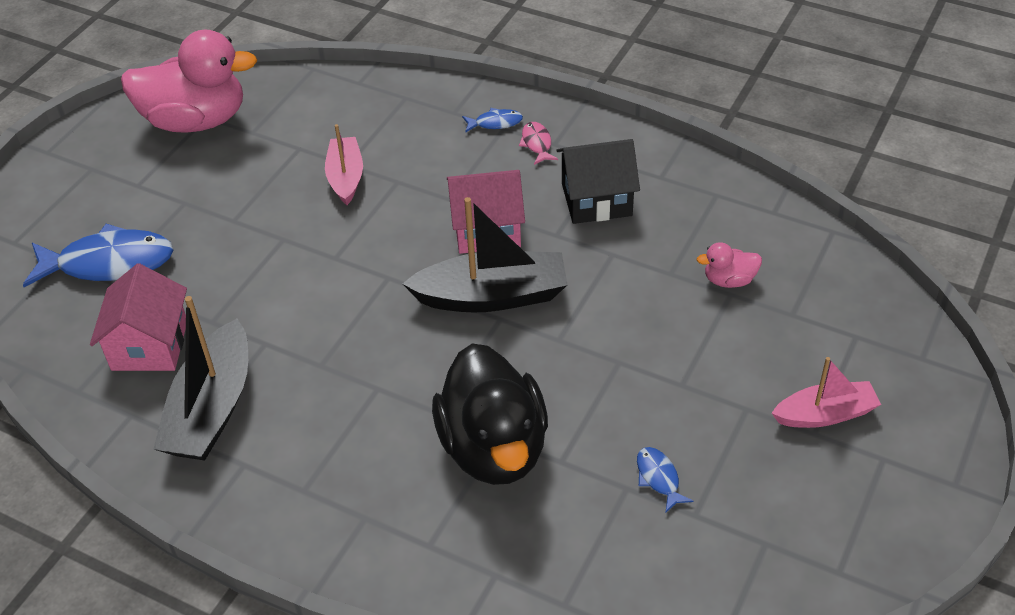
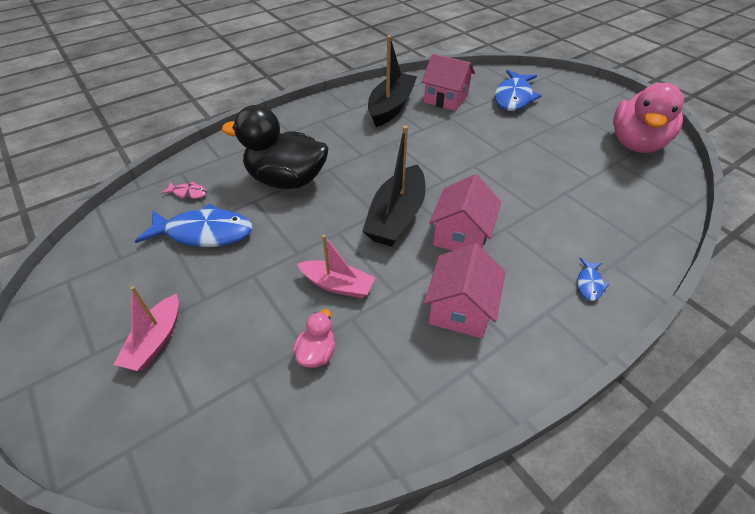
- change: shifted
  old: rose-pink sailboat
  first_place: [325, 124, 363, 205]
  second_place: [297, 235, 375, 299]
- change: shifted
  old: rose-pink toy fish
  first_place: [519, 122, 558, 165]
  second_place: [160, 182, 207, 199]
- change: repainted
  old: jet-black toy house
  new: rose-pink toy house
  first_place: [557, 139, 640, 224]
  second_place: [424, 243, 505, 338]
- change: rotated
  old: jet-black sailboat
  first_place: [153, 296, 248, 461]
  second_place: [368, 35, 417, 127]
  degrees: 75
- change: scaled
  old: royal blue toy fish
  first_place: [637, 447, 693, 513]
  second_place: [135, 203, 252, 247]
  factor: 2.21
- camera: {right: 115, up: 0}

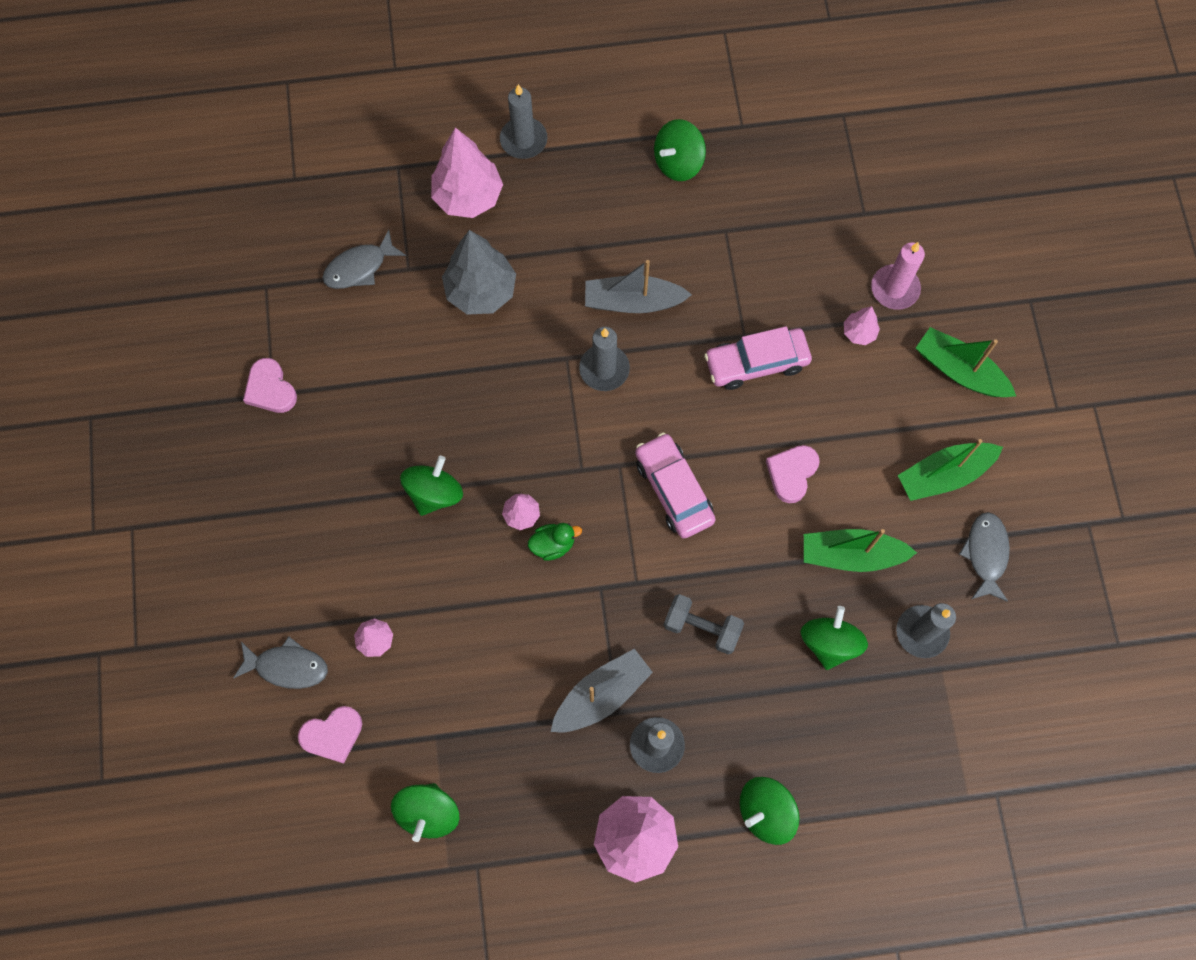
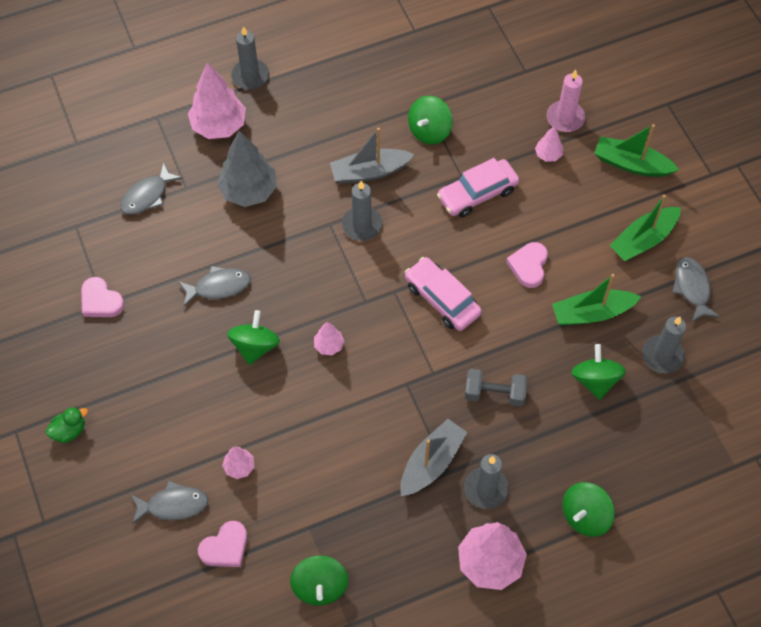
- change: new
  new: gray toy fish
  second_place: [178, 266, 251, 306]
- change: shifted
  old: leaf-green duck
  first_place: [528, 523, 582, 561]
  second_place: [46, 407, 88, 443]
- change: shifted
  old: leaf-green spinning top
  first_place: [654, 119, 706, 181]
  second_place: [408, 96, 453, 145]
- camera: {right: -15, up: -10}

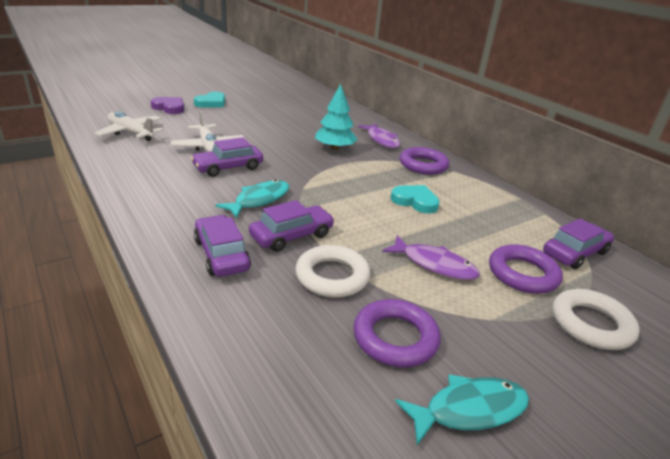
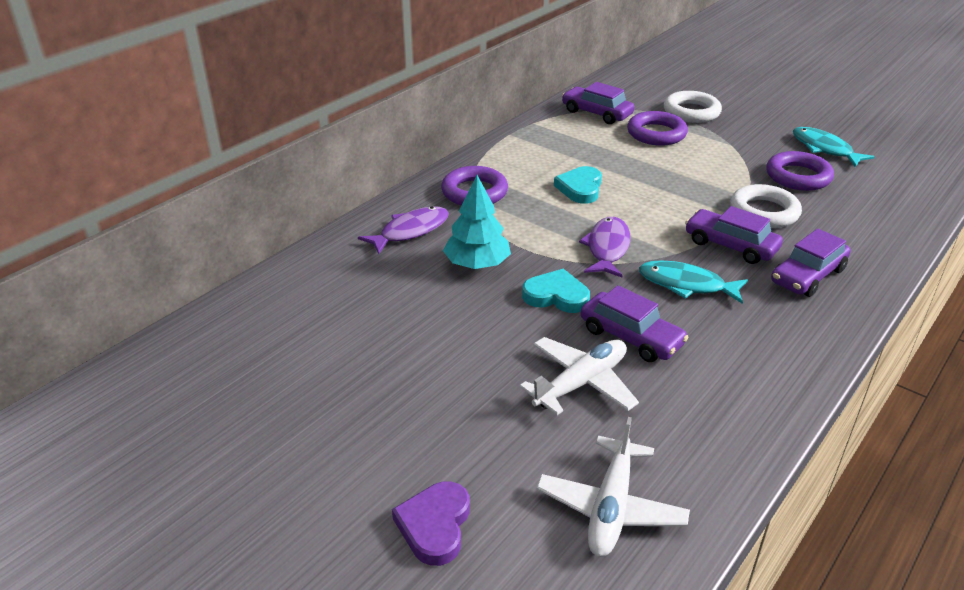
- change: shifted
  old: aqua love heart
  first_place: [194, 92, 225, 108]
  second_place: [522, 269, 590, 313]
- change: shifted
  old: royal purple toy fish
  first_place: [382, 235, 480, 280]
  second_place: [579, 217, 630, 277]
- camera: {right: -105, up: 5}

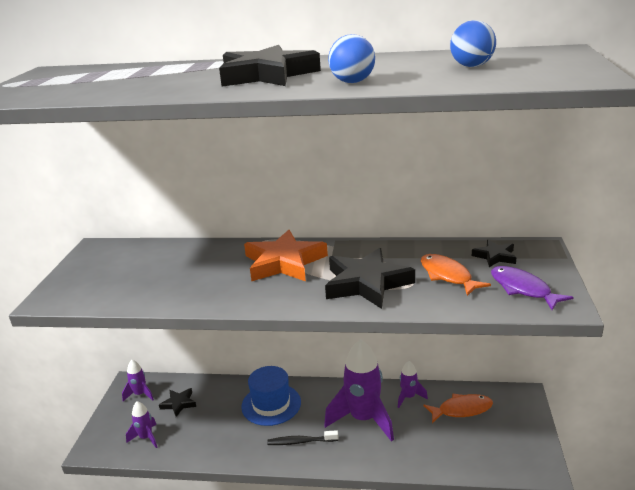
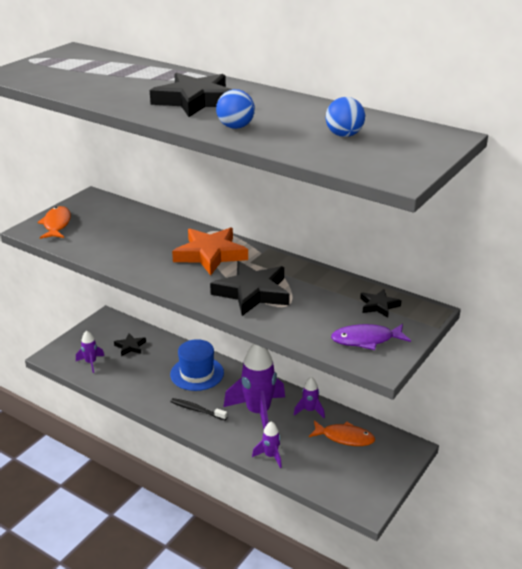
- change: shifted
  old: royal purple spaceship
  first_place: [122, 360, 154, 401]
  second_place: [252, 422, 282, 468]
- change: shifted
  old: bright orange toy fish
  first_place: [421, 254, 491, 296]
  second_place: [37, 206, 71, 239]
- change: rotated
  old: royal purple toy fish
  first_place: [491, 266, 574, 310]
  second_place: [331, 324, 411, 350]
  degrees: -90
- camera: {right: 25, up: 5}

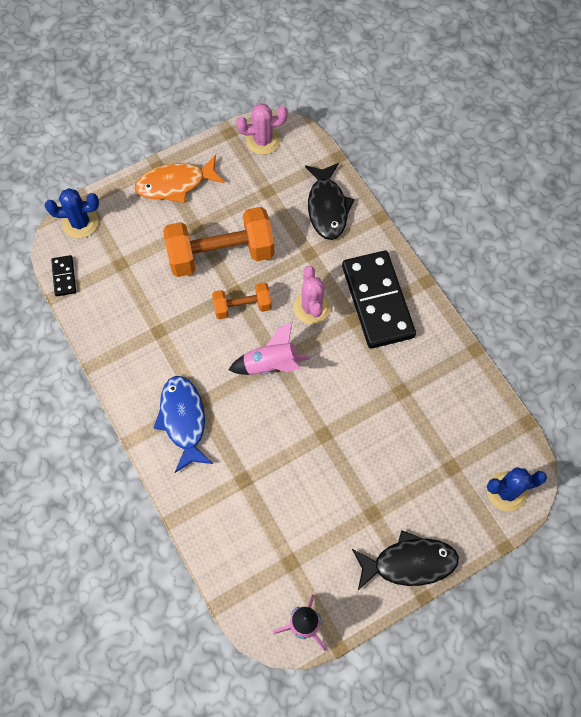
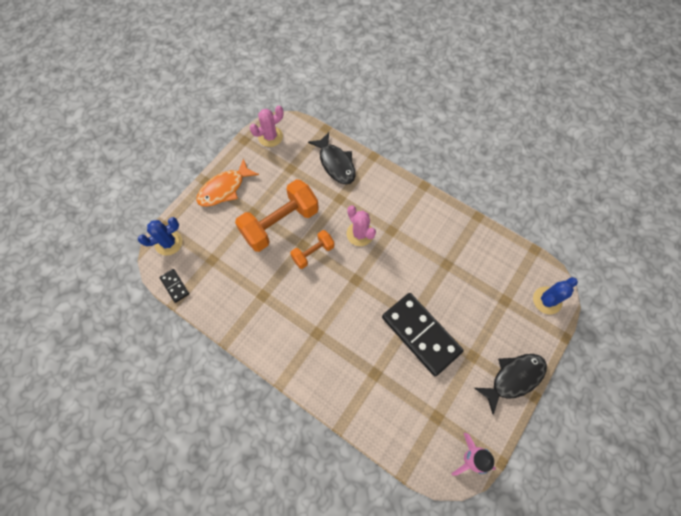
- change: gone
  old: royal blue toy fish
  first_place: [154, 376, 213, 473]
- change: gone
  old: rose-pink spaceship
  first_place: [229, 322, 310, 375]
- change: shifted
  old: jet-black domino piece
  first_place: [342, 250, 416, 349]
  second_place: [382, 293, 463, 376]
- camera: {right: -25, up: 0}

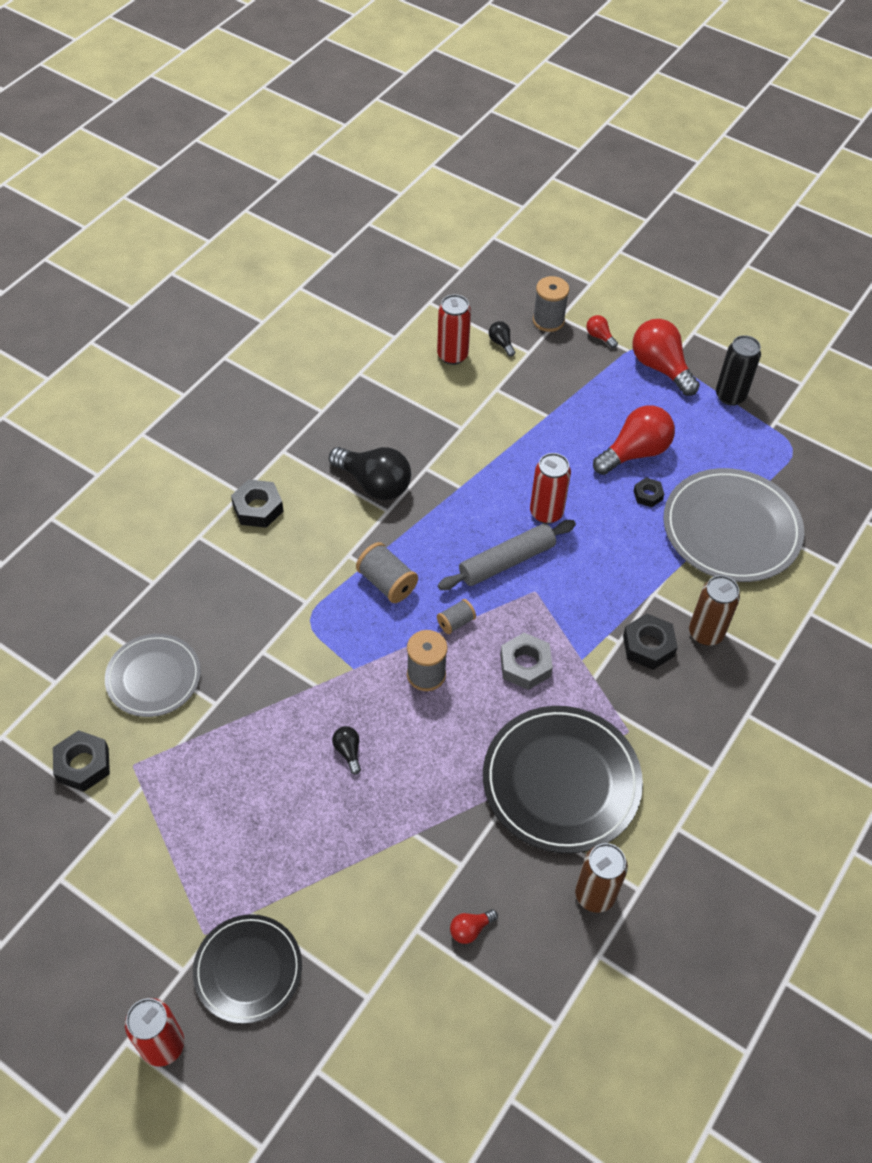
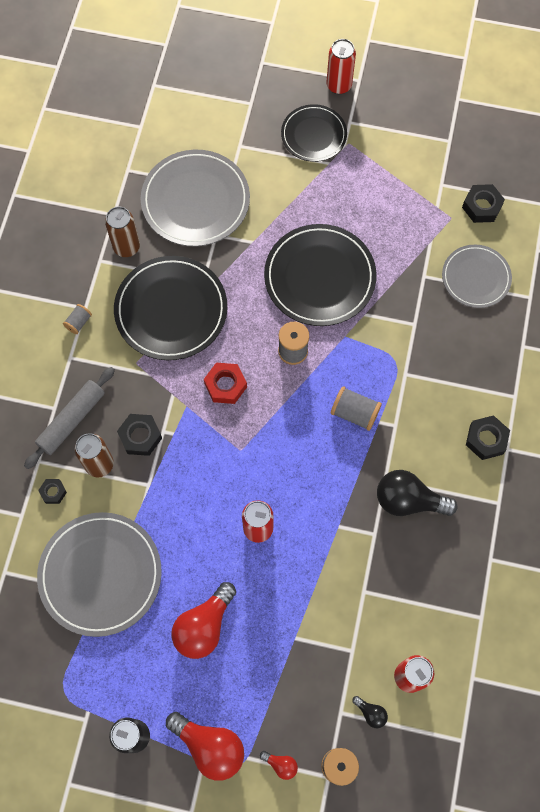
- change: shifted
  old: gray reel of thread
  first_place: [437, 599, 476, 634]
  second_place: [63, 304, 92, 334]
- change: shifted
  old: gray dough roller
  first_place: [438, 520, 576, 590]
  second_place: [24, 367, 115, 469]
- change: shifted
  old: jet-black hex nut
  first_place: [634, 477, 664, 507]
  second_place: [38, 479, 67, 504]
- change: swapped
  old: jet-black lightbulb
  new: jet-black plate
  first_place: [332, 726, 361, 775]
  second_place: [264, 224, 377, 326]
- change: swapped
  old: red lightbulb
  new: gray plate
  first_place: [450, 909, 498, 944]
  second_place: [141, 150, 250, 246]
- change: repainted
  old: gray hex nut
  new: red hex nut
  first_place: [500, 633, 553, 690]
  second_place: [204, 363, 247, 404]
- camera: {right: 160, up: 15}

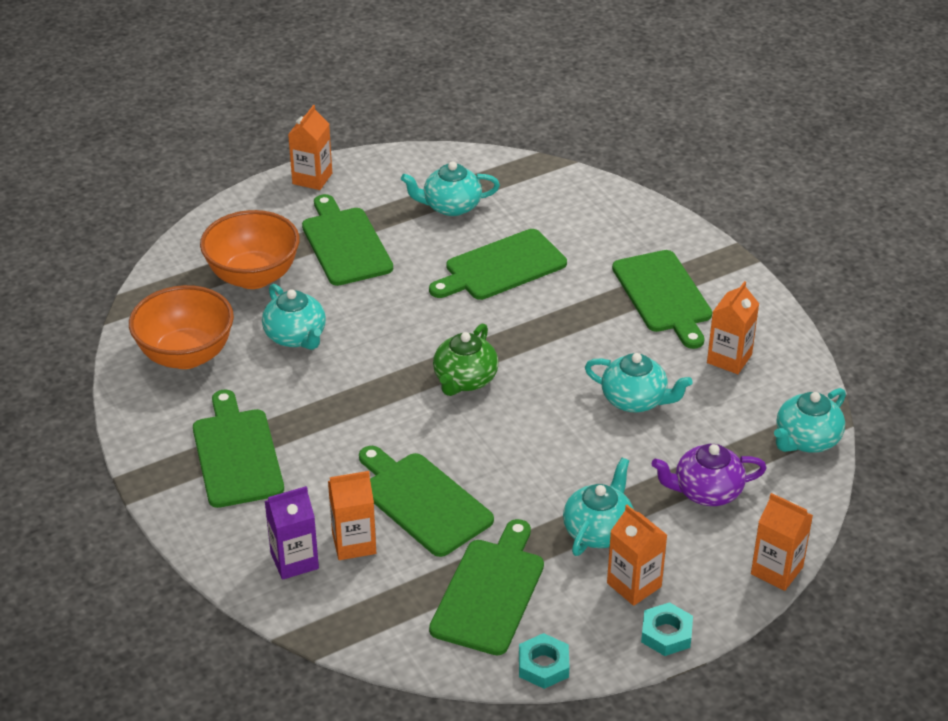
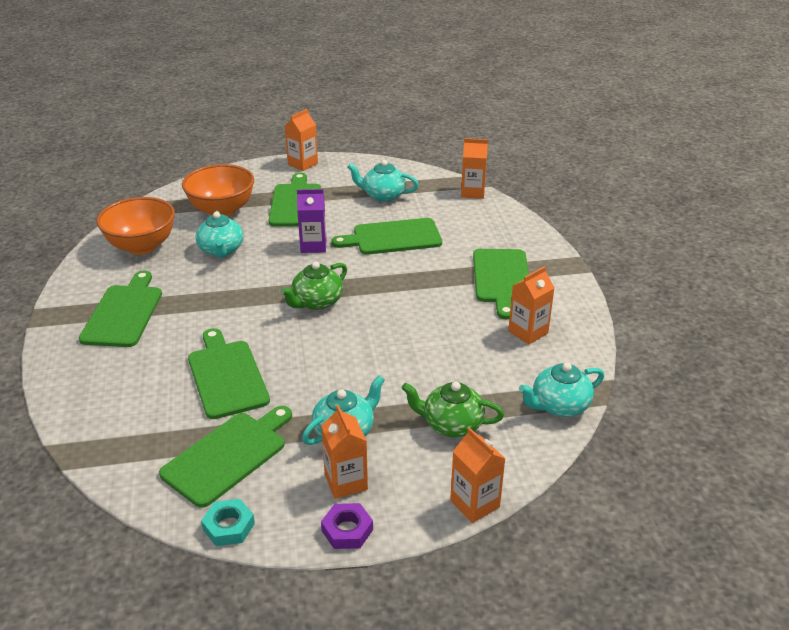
- change: gone
  old: aqua tea pot
  first_place: [585, 353, 693, 412]
- change: shifted
  old: royal purple milk carton
  first_place: [264, 486, 319, 580]
  second_place: [297, 189, 326, 253]
- change: shifted
  old: bright orange milk carton
  first_place: [328, 471, 376, 560]
  second_place: [461, 138, 488, 199]
- change: repainted
  old: aqua hex nut
  new: royal purple hex nut
  first_place: [641, 602, 693, 656]
  second_place: [321, 503, 373, 549]
- change: repainted
  old: royal purple tea pot
  new: leaf-green tea pot
  first_place: [652, 444, 767, 506]
  second_place: [402, 382, 504, 437]
- camera: {right: 20, up: -5}

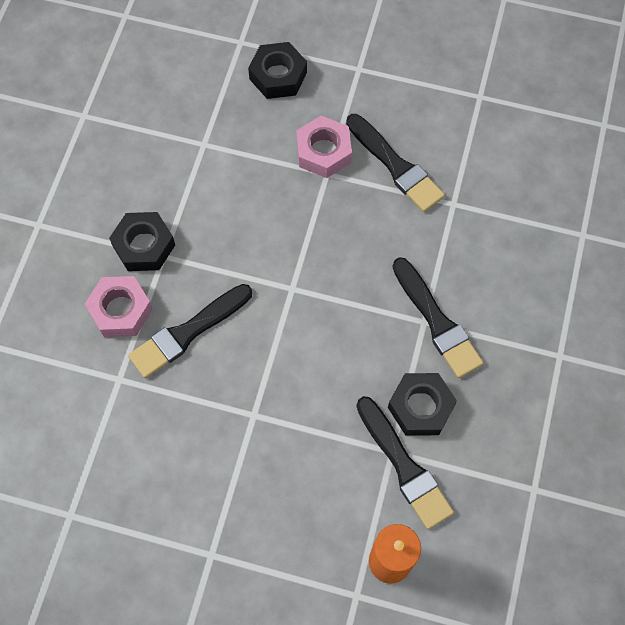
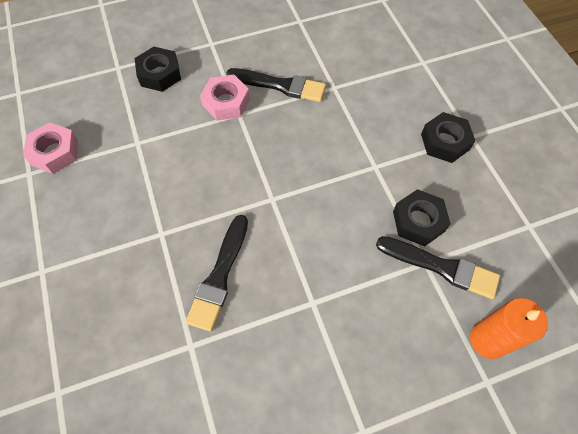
- change: gone
  old: jet-black brush
  first_place: [392, 257, 483, 378]
- change: shifted
  old: rose-pink hex nut
  first_place: [85, 276, 153, 337]
  second_place: [23, 122, 78, 174]
- change: shifted
  old: jet-black hex nut
  first_place: [109, 212, 175, 271]
  second_place: [421, 112, 475, 163]
- camera: {right: -35, up: -5}

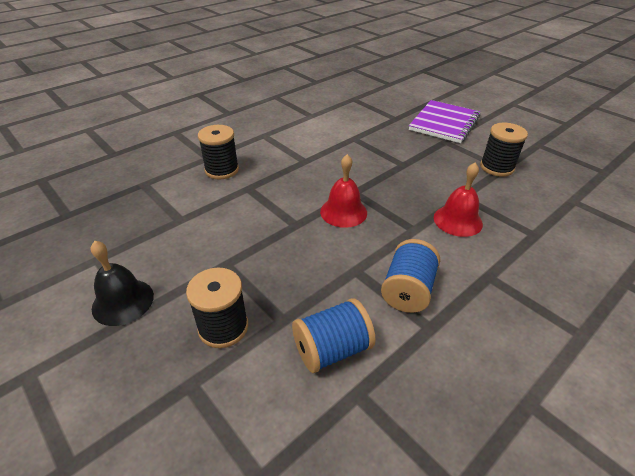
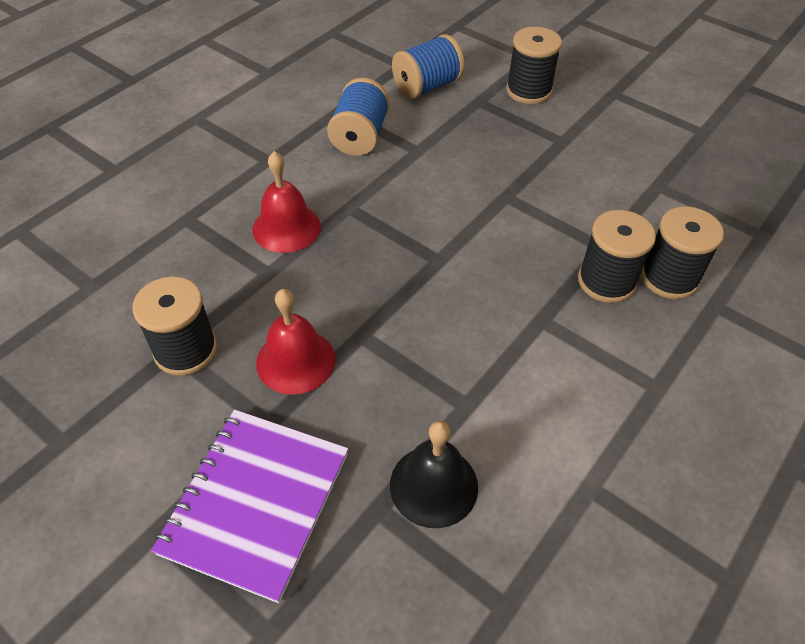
- change: new
  new: jet-black reel of thread
  second_place: [578, 210, 656, 303]
- change: shifted
  old: jet-black bell
  first_place: [91, 241, 154, 326]
  second_place: [390, 421, 478, 528]
- change: shifted
  old: red bell
  first_place: [320, 154, 367, 228]
  second_place: [256, 289, 335, 395]
- camera: {right: 170, up: 10}

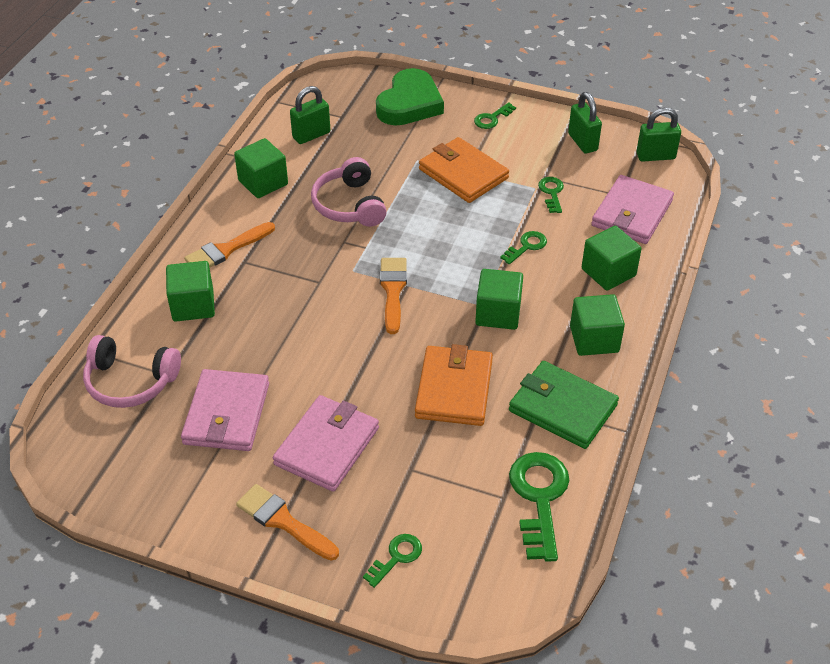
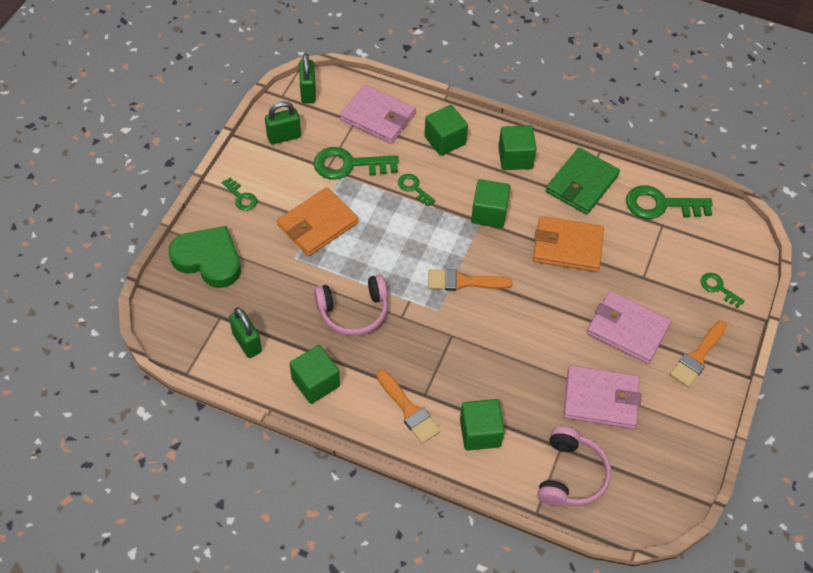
- change: scaled
  old: leaf-green door key
  first_place: [538, 177, 564, 213]
  second_place: [314, 147, 399, 180]
  factor: 1.88
- camera: {right: -90, up: 10}

